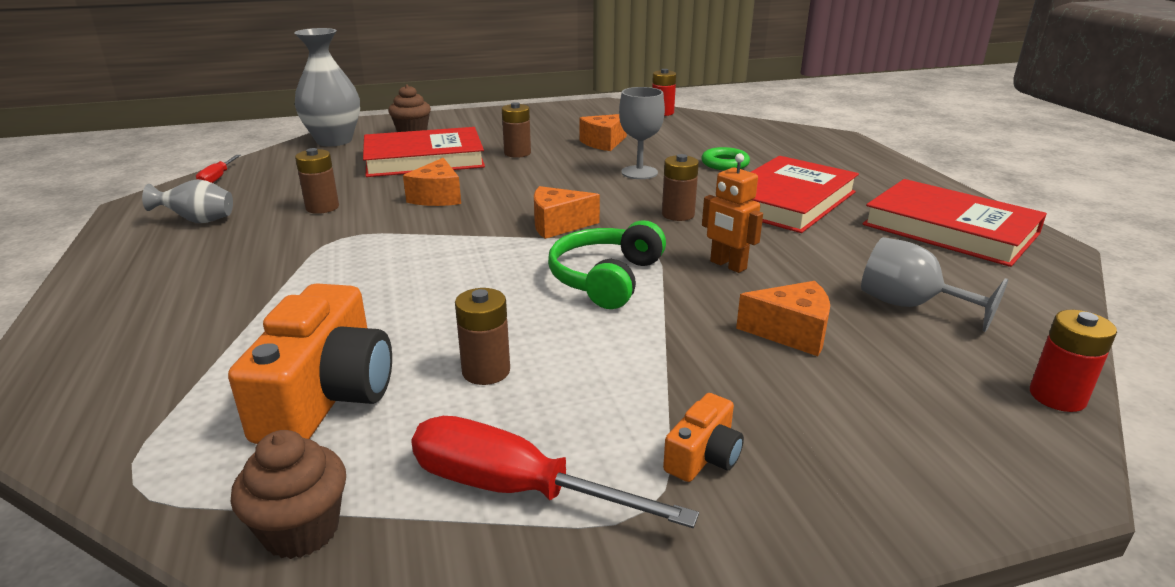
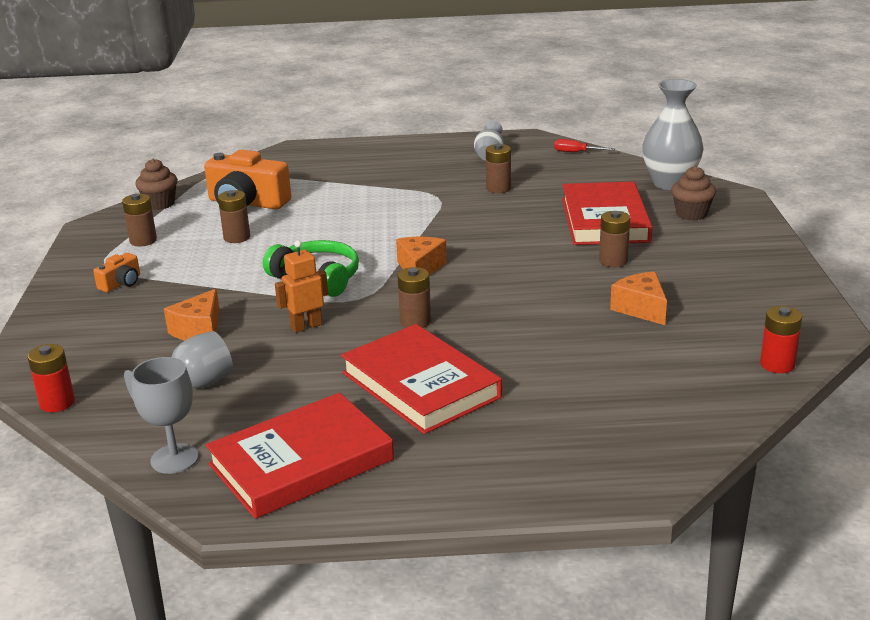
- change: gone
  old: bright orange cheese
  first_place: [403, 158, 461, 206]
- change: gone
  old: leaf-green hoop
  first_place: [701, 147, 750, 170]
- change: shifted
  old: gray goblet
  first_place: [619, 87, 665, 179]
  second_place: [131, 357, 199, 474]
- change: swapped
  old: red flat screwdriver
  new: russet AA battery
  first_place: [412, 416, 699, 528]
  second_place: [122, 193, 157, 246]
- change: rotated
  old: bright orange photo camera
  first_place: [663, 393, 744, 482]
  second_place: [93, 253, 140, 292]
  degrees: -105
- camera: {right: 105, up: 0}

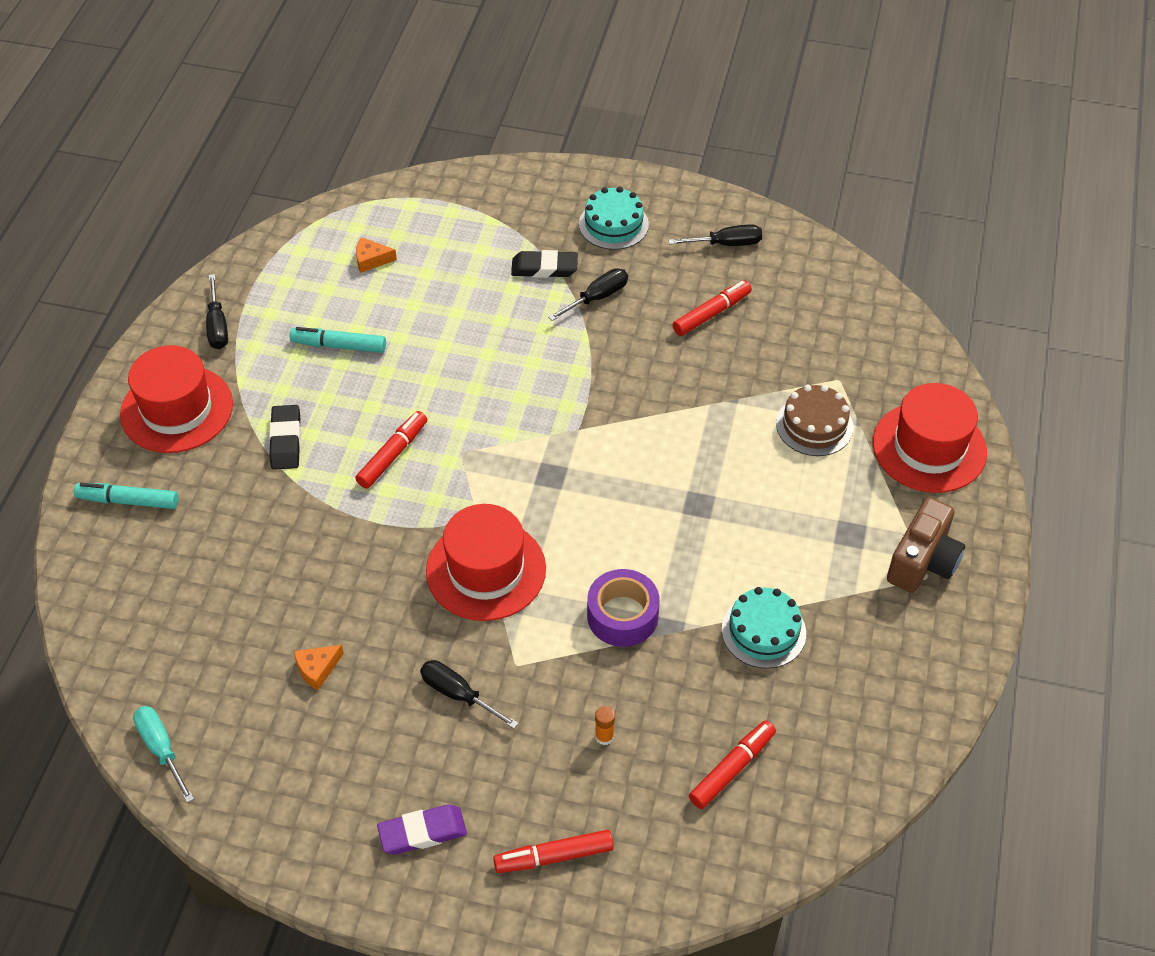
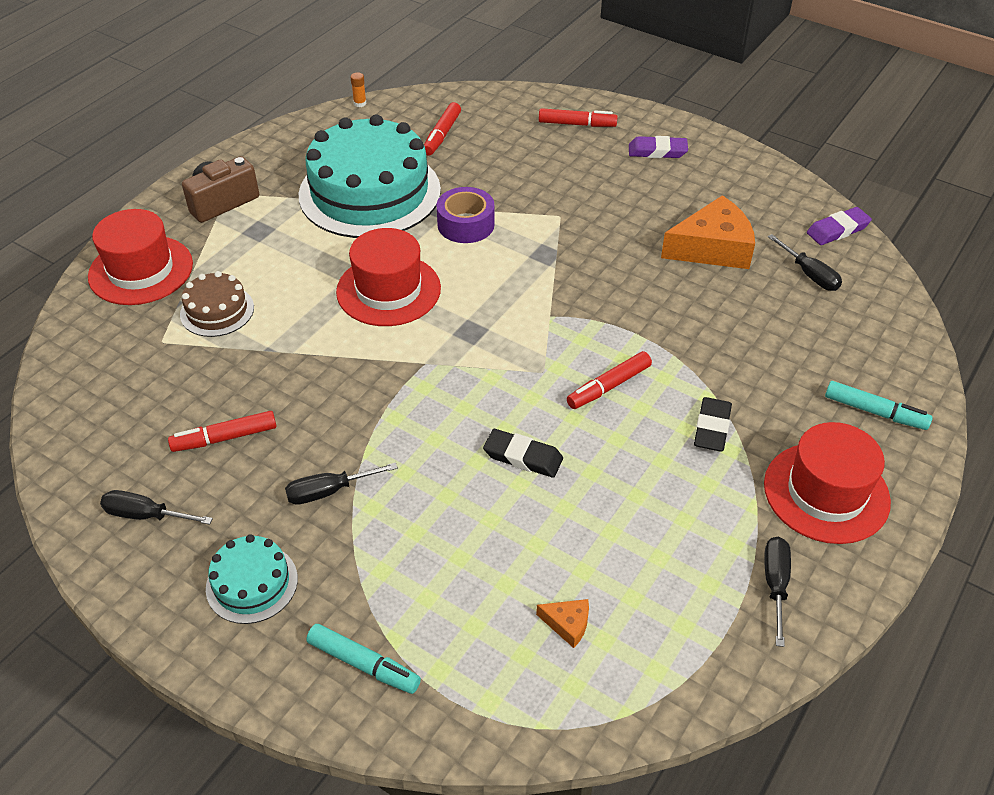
- change: shifted
  old: aqua marker
  first_place: [290, 327, 386, 353]
  second_place: [306, 624, 421, 694]
- change: shifted
  old: jet-black flat screwdriver
  first_place: [420, 660, 519, 729]
  second_place: [768, 234, 842, 291]
- change: shifted
  old: red tall hat
  first_place: [426, 504, 546, 621]
  second_place: [336, 228, 441, 326]
- change: shifted
  old: jet-black pencil eraser
  first_place: [511, 250, 578, 278]
  second_place: [483, 429, 563, 478]
- change: shifted
  old: bright orange glue
  first_place: [595, 706, 615, 745]
  second_place: [350, 73, 366, 107]
- change: swapped
  old: aqua flat screwdriver
  new: royal purple pencil eraser
  first_place: [133, 706, 194, 803]
  second_place: [807, 207, 872, 245]
- change: rotated
  old: red marker
  first_place: [689, 721, 776, 809]
  second_place: [424, 102, 461, 155]
  degrees: -45
- change: scaled
  old: bright orange cheese
  first_place: [294, 645, 344, 690]
  second_place: [661, 195, 755, 269]
  factor: 2.28
- change: scaled
  old: aqua gateau
  first_place: [722, 587, 806, 669]
  second_place: [299, 114, 441, 238]
  factor: 2.17
- camera: {right: -160, up: -5}

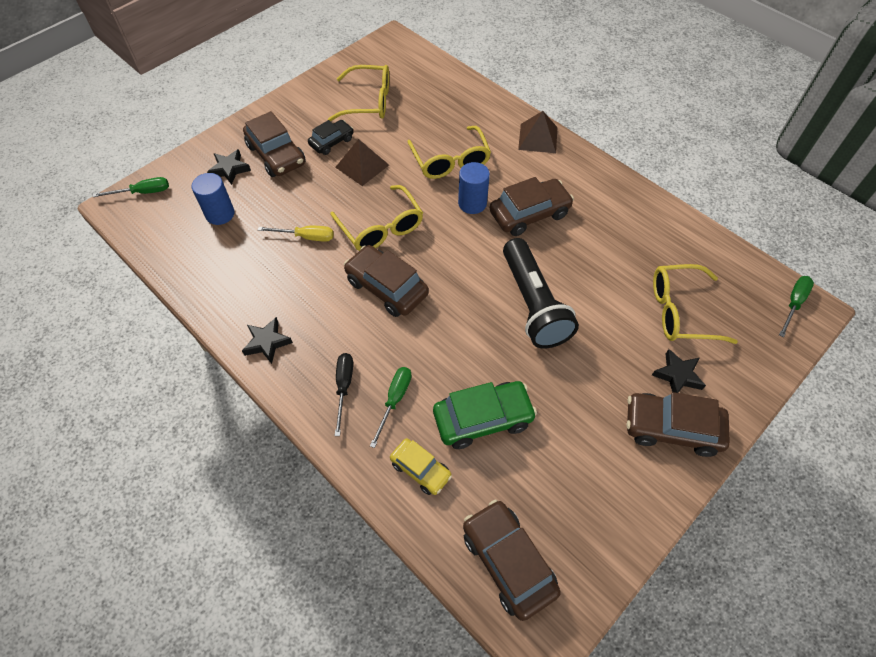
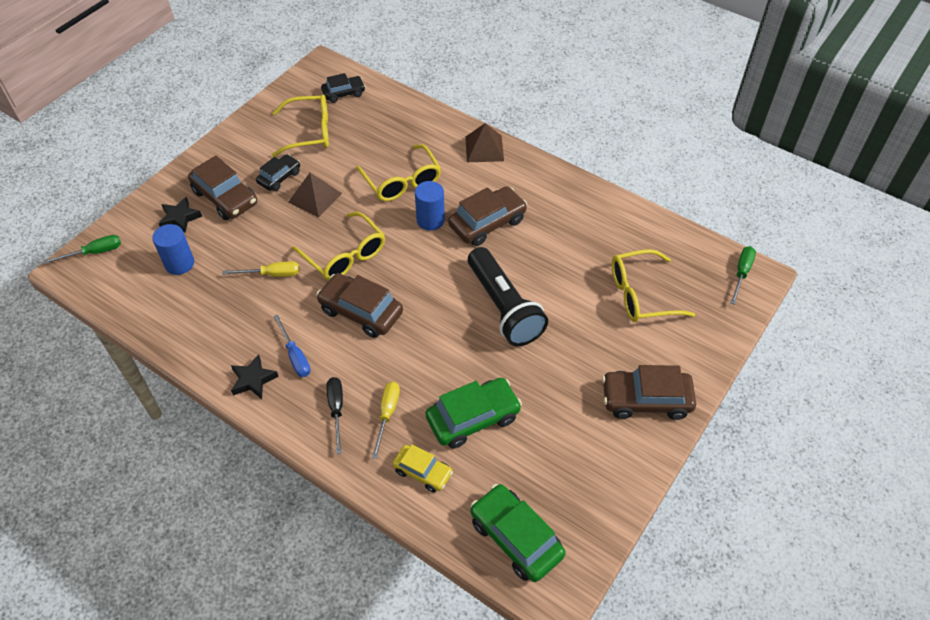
- change: gone
  old: jet-black five-pointed star
  first_place: [652, 349, 706, 393]
- change: new
  new: royal blue flat screwdriver
  second_place: [274, 314, 311, 377]
- change: new
  new: jet-black automobile
  second_place: [321, 73, 365, 103]
- change: repainted
  old: leaf-green flat screwdriver
  new: golden flat screwdriver
  first_place: [370, 367, 412, 448]
  second_place: [372, 382, 400, 459]
- change: repainted
  old: russet automobile
  new: leaf-green automobile
  first_place: [463, 499, 561, 621]
  second_place: [470, 484, 566, 582]
- camera: {right: -10, up: -5}

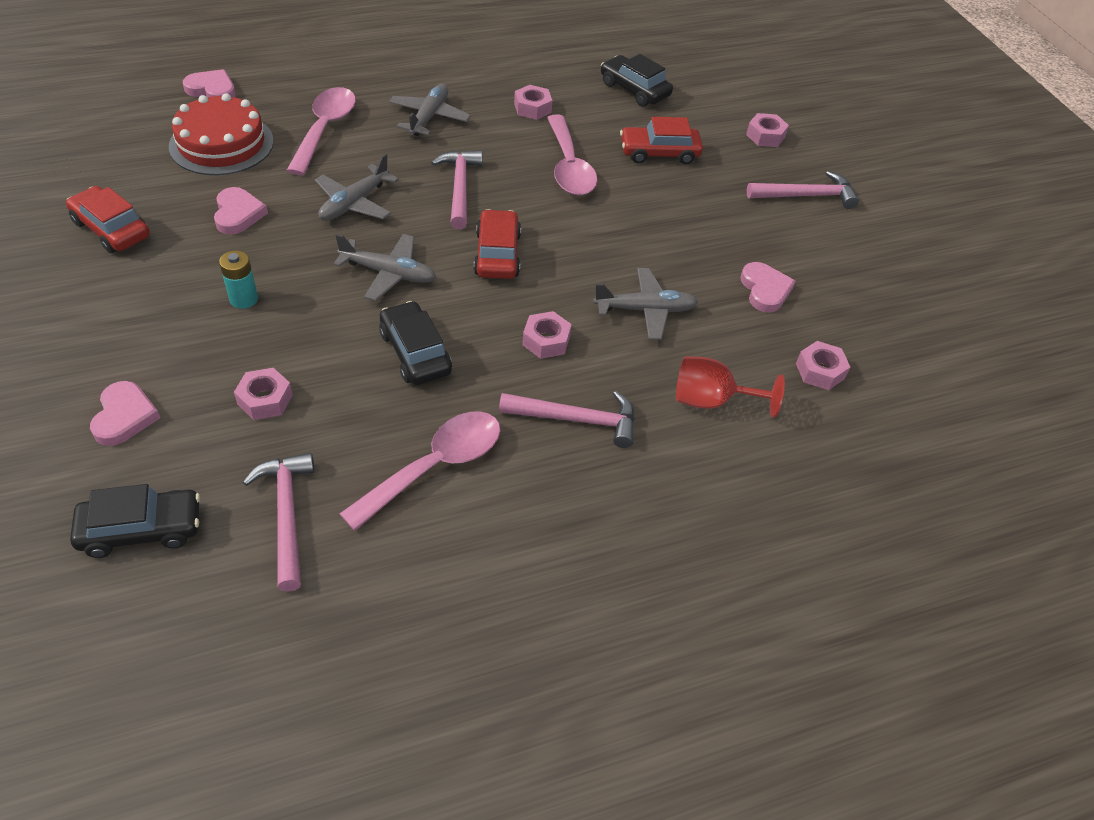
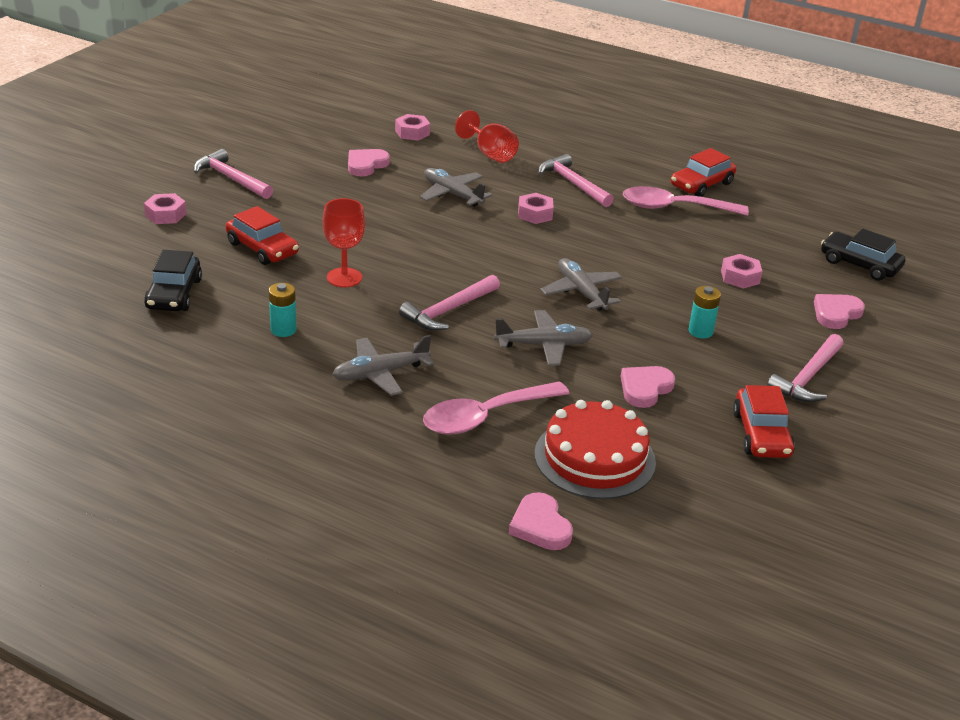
- change: gone
  old: jet-black automobile
  first_place: [379, 301, 452, 385]
- change: shifted
  old: rose-pink carpenter's hammer
  first_place: [243, 453, 314, 592]
  second_place: [767, 334, 844, 402]
- change: shifted
  old: red automobile
  first_place: [474, 209, 521, 279]
  second_place: [671, 148, 736, 197]
- change: swapped
  old: rose-pink hex nut
  new: aqua AA battery
  first_place: [514, 85, 552, 120]
  second_place: [269, 283, 297, 337]
- change: swapped
  old: rose-pink tablespoon
  new: red goblet
  first_place: [547, 114, 598, 195]
  second_place: [323, 198, 365, 287]
- camera: {right: -130, up: -15}

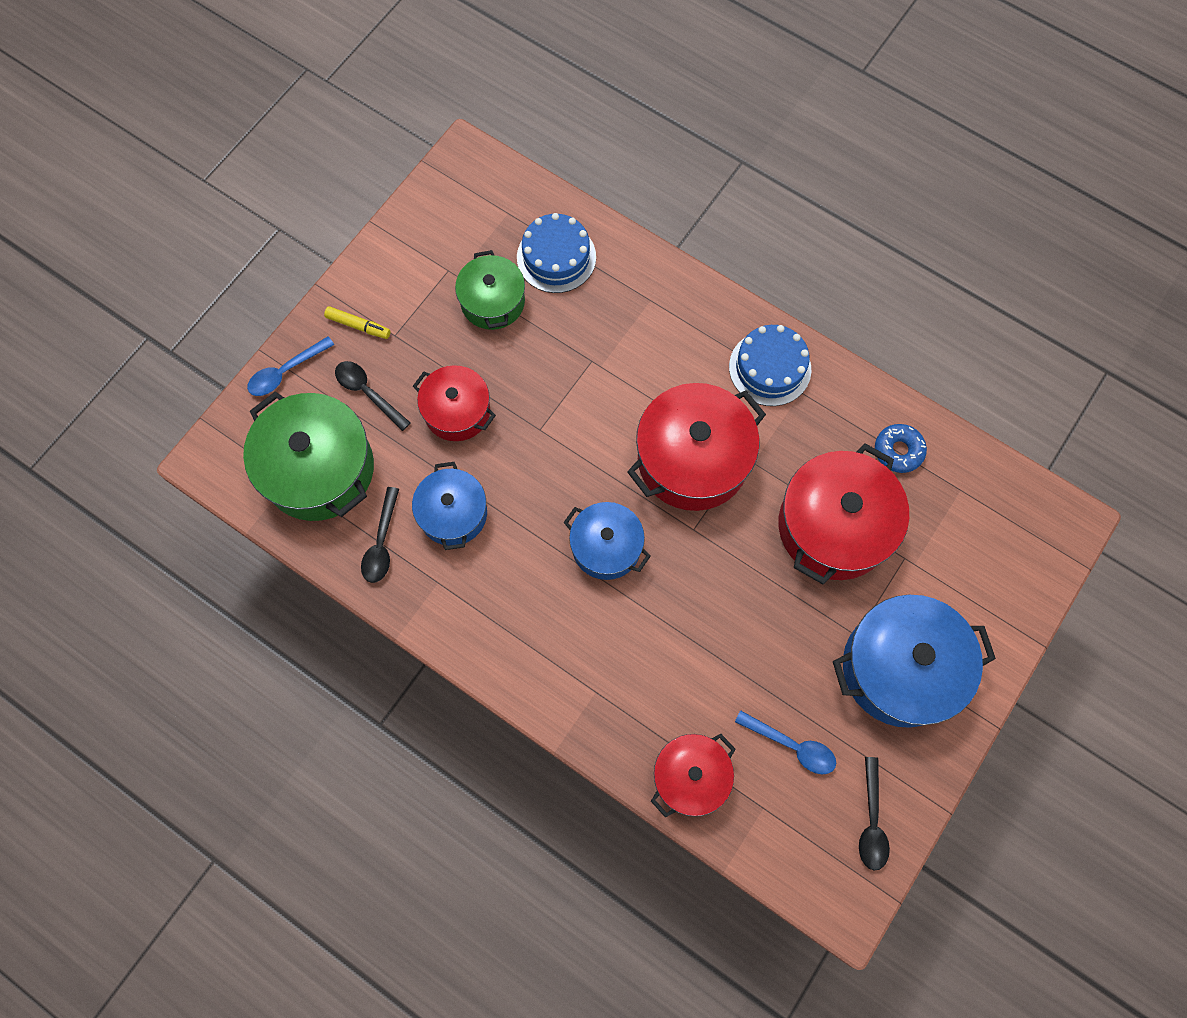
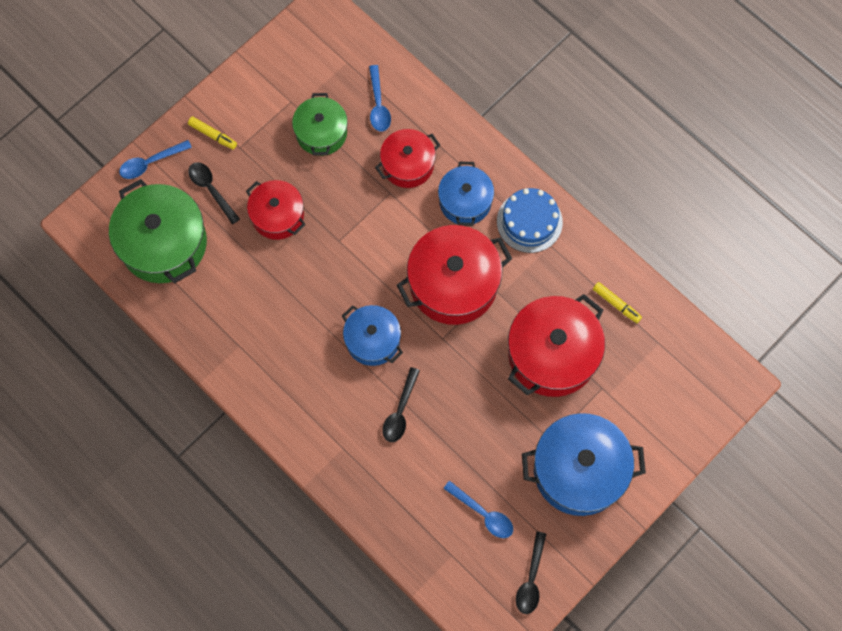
- change: shifted
  old: jet-black tablespoon
  first_place: [361, 487, 399, 583]
  second_place: [383, 367, 420, 442]
- change: shifted
  old: royal blue pot
  first_place: [412, 462, 487, 550]
  second_place: [438, 162, 494, 226]
- change: shifted
  old: red pot
  first_place: [651, 734, 736, 818]
  second_place: [375, 129, 440, 188]
- change: swapped
  old: royal blue gateau
  new: royal blue tablespoon
  first_place: [517, 213, 596, 293]
  second_place: [369, 65, 391, 132]
- change: swapped
  old: royal blue doughnut
  new: golden marker
  first_place: [875, 424, 927, 473]
  second_place: [593, 282, 642, 323]
- camera: {right: 10, up: 0}

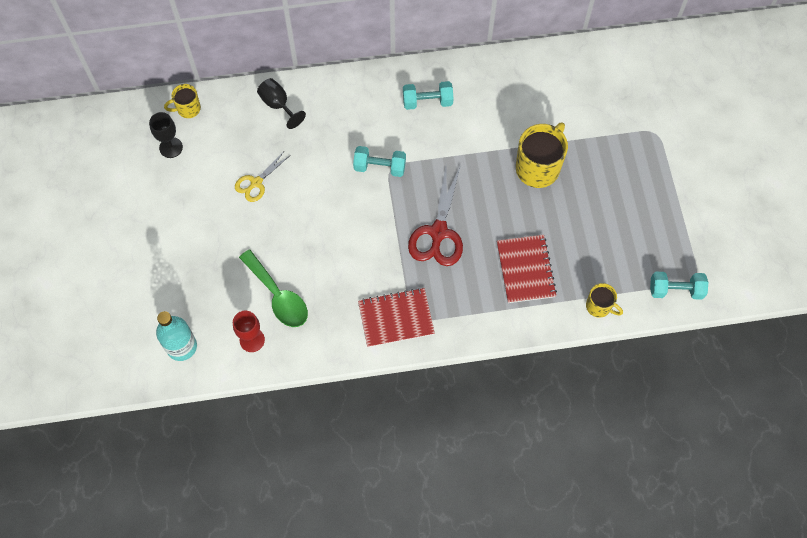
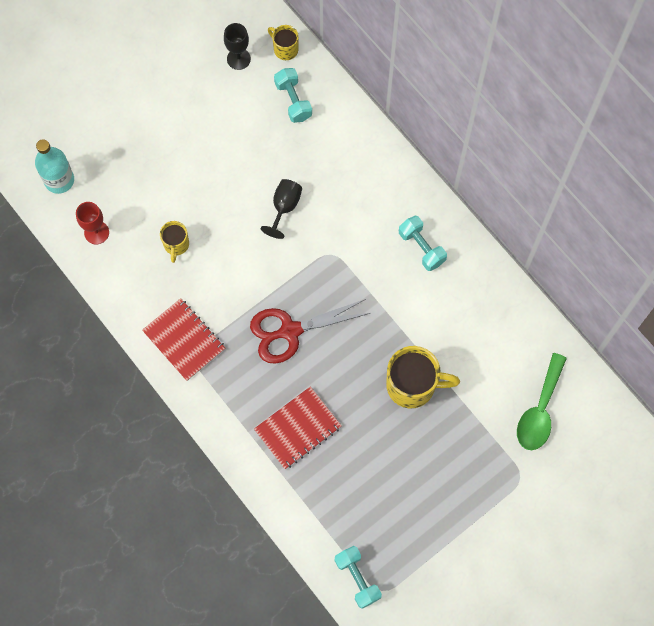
- change: gone
  old: golden pair of scissors
  first_place: [235, 150, 291, 202]
- change: shifted
  old: leaf-green tablespoon
  first_place: [239, 250, 308, 327]
  second_place: [517, 353, 567, 450]
- change: shifted
  old: jet-black goblet
  first_place: [257, 78, 306, 129]
  second_place: [261, 179, 302, 239]
- change: shifted
  old: aqua hand weight
  first_place: [353, 146, 406, 177]
  second_place: [274, 68, 312, 123]
- change: shifted
  old: golden mug
  first_place: [586, 283, 623, 318]
  second_place: [160, 221, 189, 263]
- camera: {right: 60, up: 5}

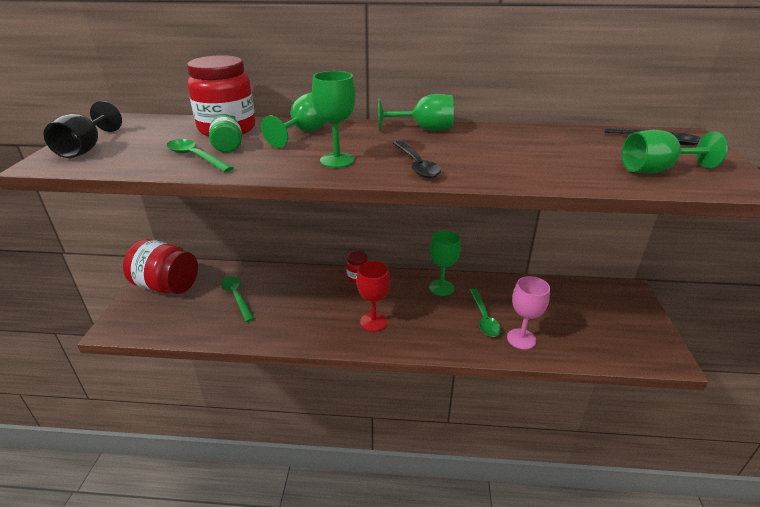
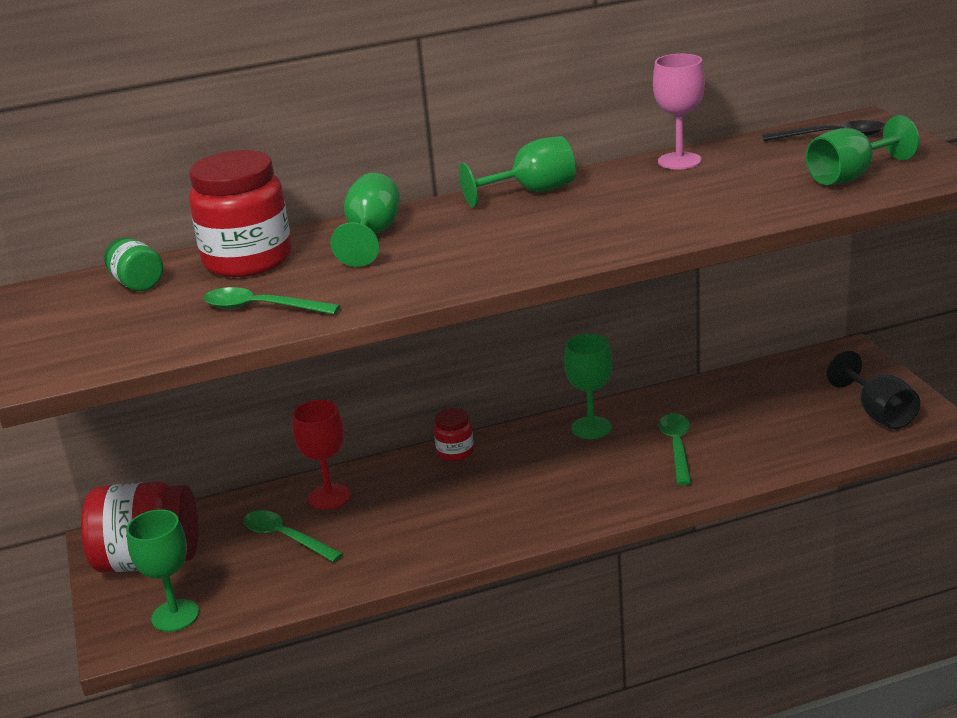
- change: gone
  old: jet-black tablespoon
  first_place: [393, 141, 441, 178]
- change: shifted
  old: jet-black goblet
  first_place: [43, 101, 122, 158]
  second_place: [827, 351, 920, 429]
- change: shifted
  old: leaf-green jar
  first_place: [209, 114, 242, 153]
  second_place: [104, 238, 163, 291]
- change: shifted
  old: leaf-green goblet
  first_place: [312, 71, 356, 168]
  second_place: [126, 510, 199, 632]
- change: shifted
  old: red goblet
  first_place: [357, 261, 390, 332]
  second_place: [292, 400, 351, 510]
- change: shifted
  old: rose-pink goblet
  first_place: [507, 276, 550, 350]
  second_place: [653, 54, 705, 170]
- change: rotated
  old: leaf-green tablespoon
  first_place: [469, 288, 501, 337]
  second_place: [659, 413, 692, 485]
  degrees: -150
- camera: {right: -20, up: -5}

